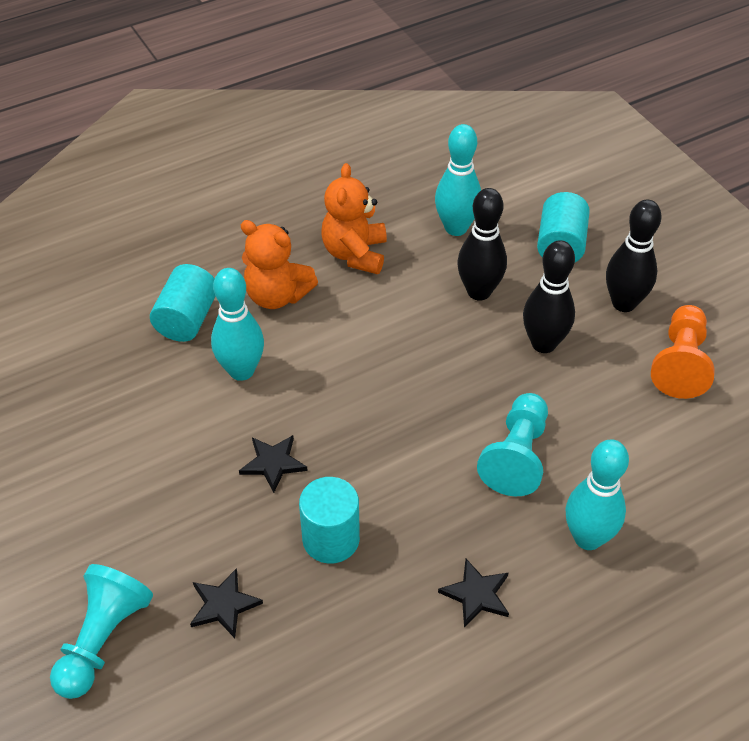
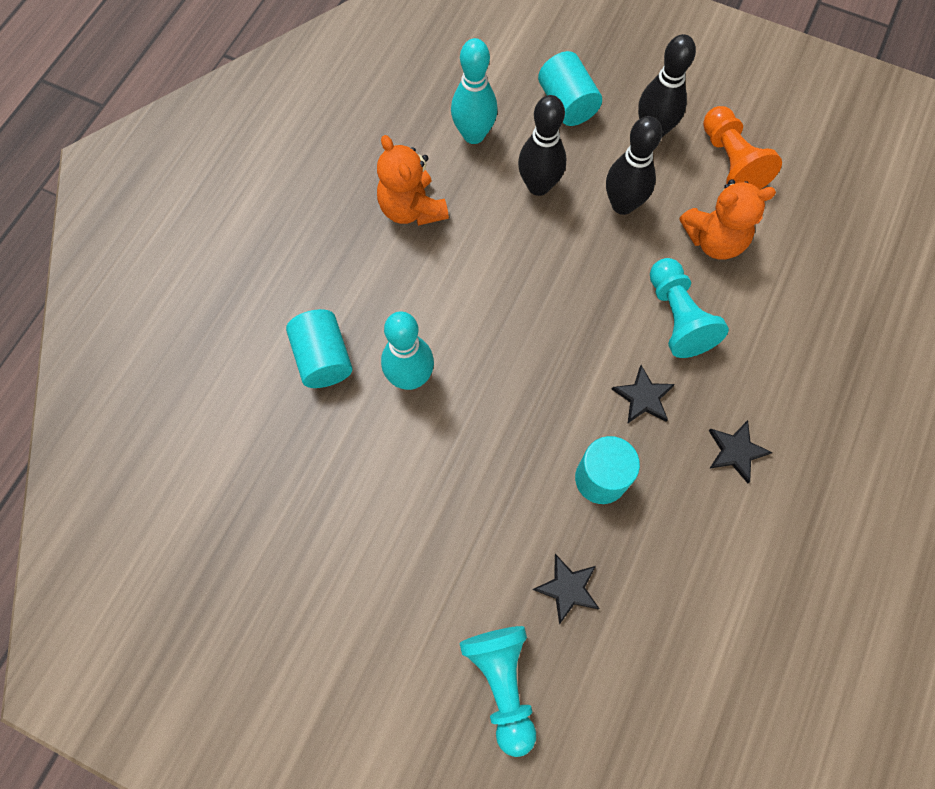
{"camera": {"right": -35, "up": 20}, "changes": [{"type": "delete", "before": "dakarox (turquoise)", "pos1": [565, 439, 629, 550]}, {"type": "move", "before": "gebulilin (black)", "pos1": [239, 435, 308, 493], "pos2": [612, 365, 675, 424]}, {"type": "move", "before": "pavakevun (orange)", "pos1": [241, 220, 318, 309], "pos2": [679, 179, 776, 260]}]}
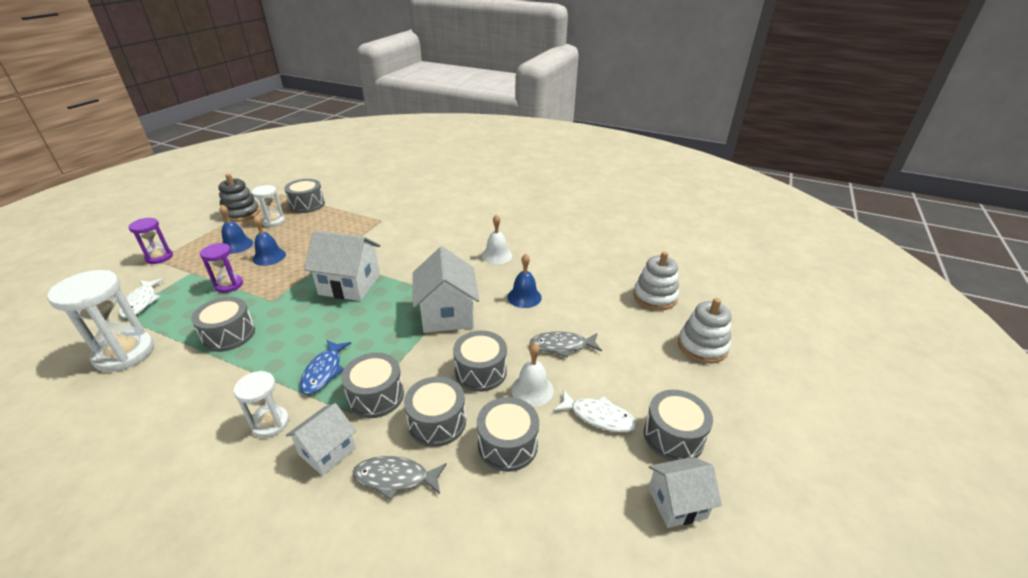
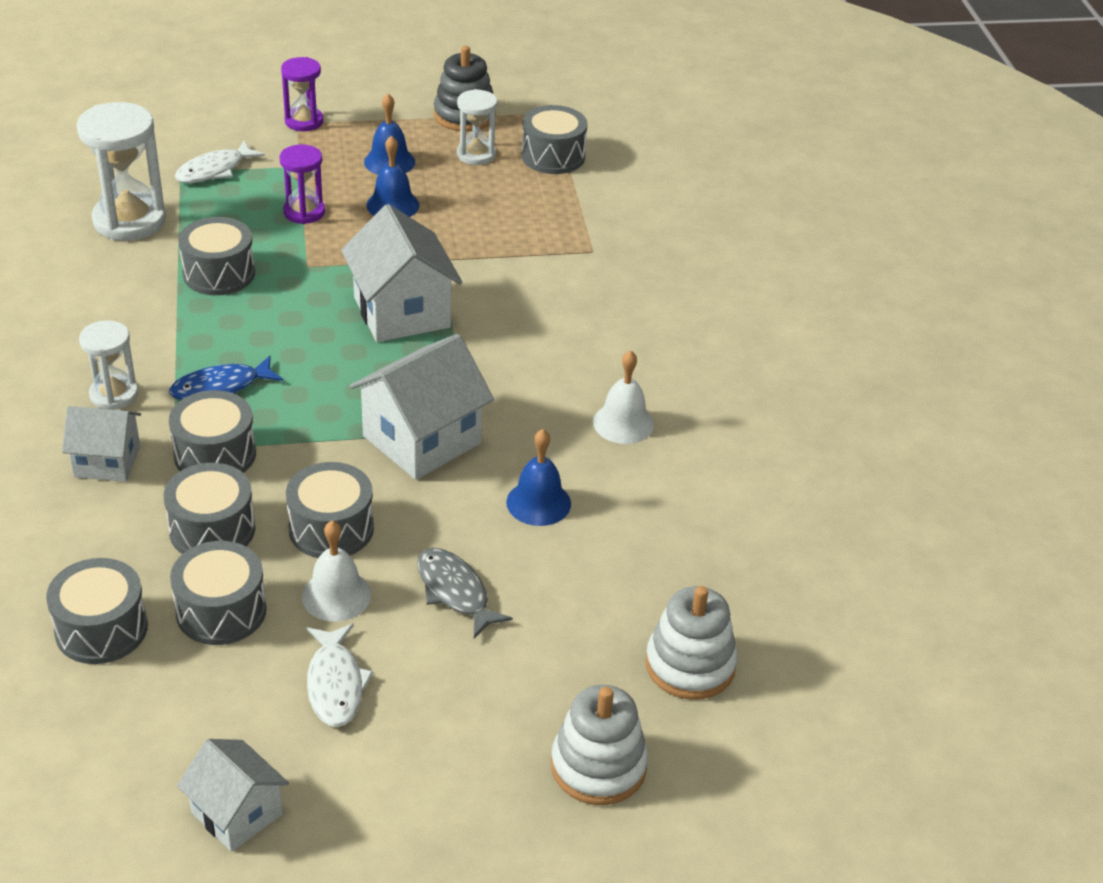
{"camera": {"right": 55, "up": 5}, "changes": [{"type": "delete", "before": "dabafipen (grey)", "pos1": [353, 456, 447, 500]}, {"type": "move", "before": "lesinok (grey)", "pos1": [644, 390, 713, 461], "pos2": [46, 558, 148, 664]}]}
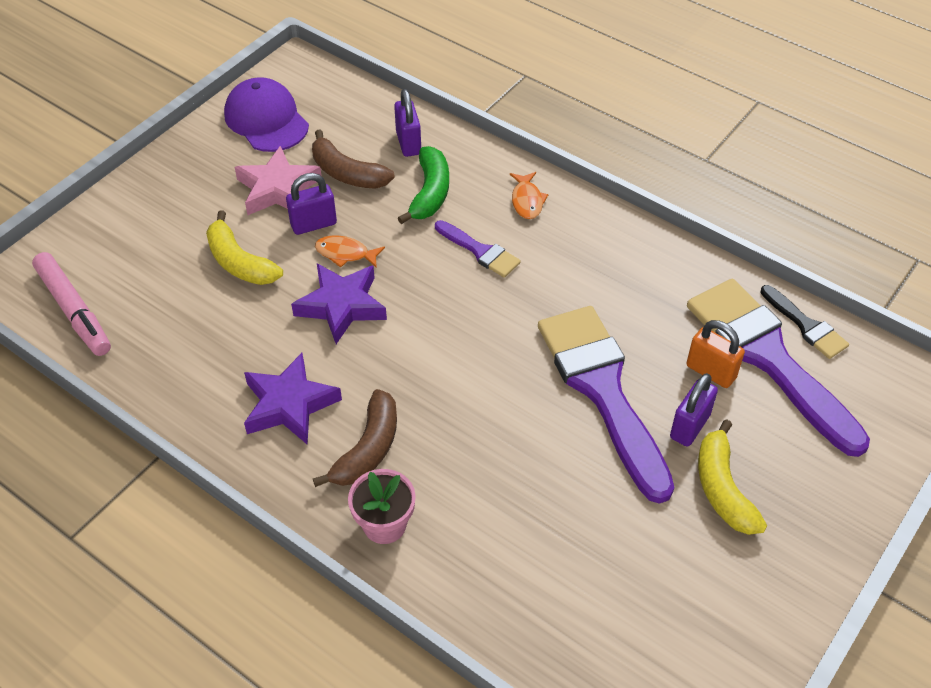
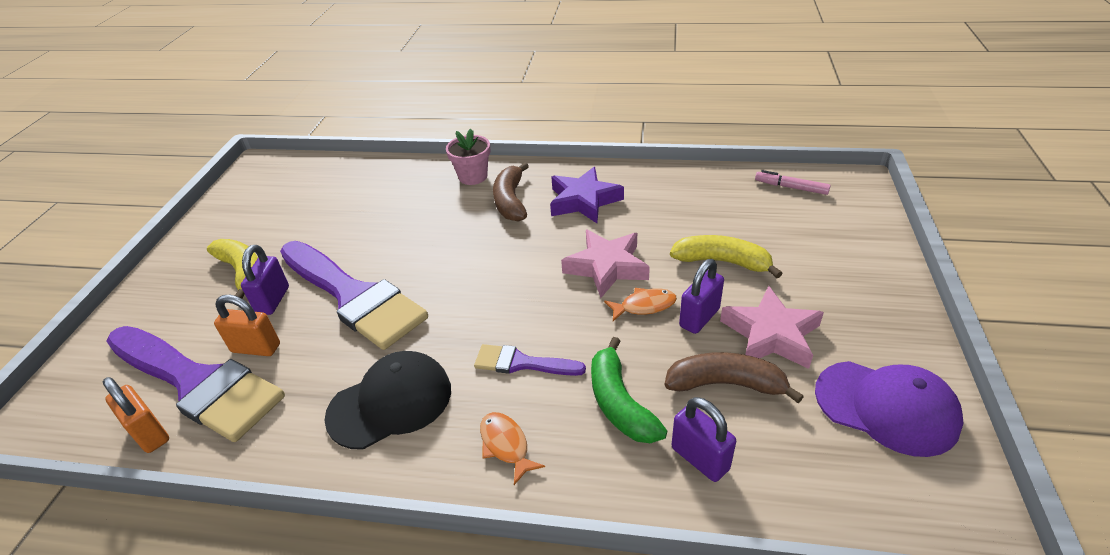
{"camera": {"right": 155, "up": -10}, "changes": [{"type": "insert", "after": "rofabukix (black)", "pos2": [324, 351, 451, 450]}, {"type": "replace", "before": "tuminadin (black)", "after": "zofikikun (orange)", "pos1": [760, 285, 849, 359], "pos2": [103, 377, 169, 453]}, {"type": "recolor", "before": "gebulilin (purple)", "after": "gebulilin (pink)", "pos1": [291, 264, 387, 344], "pos2": [561, 230, 650, 298]}, {"type": "resize", "before": "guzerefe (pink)", "pos1": [32, 252, 111, 356], "pos2": [755, 170, 831, 195], "scale": 0.6}]}
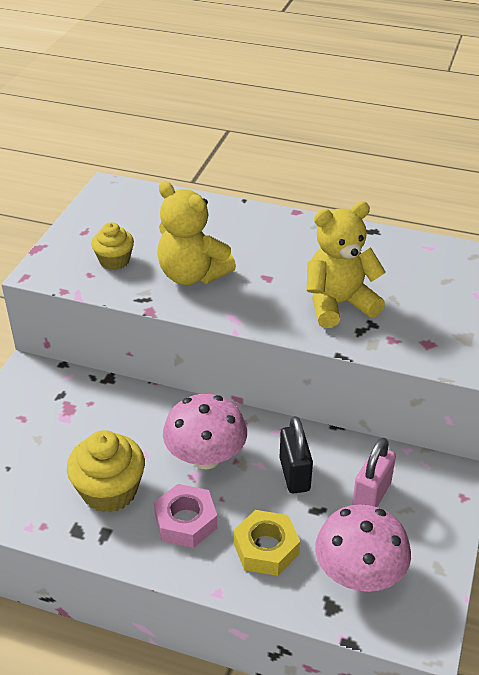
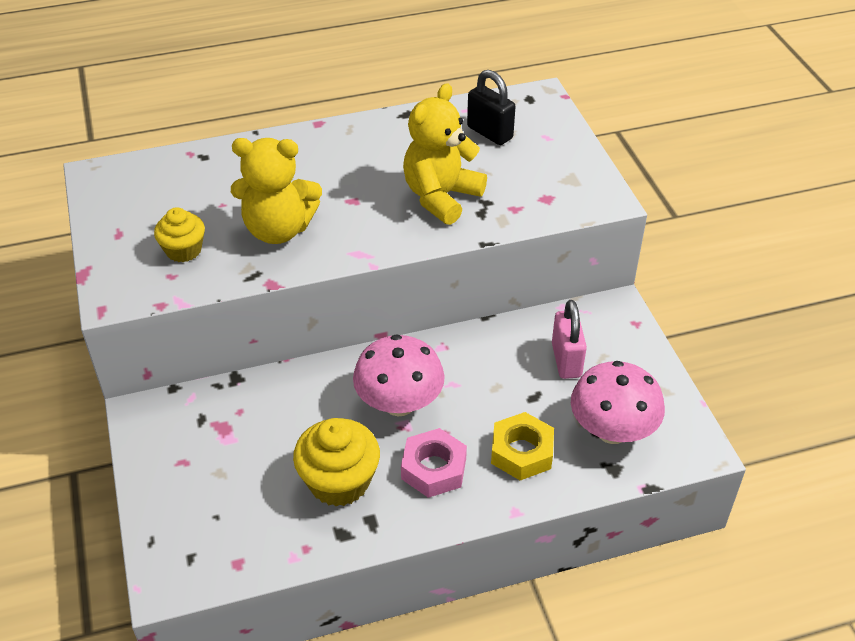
{"camera": {"right": -35, "up": 5}, "changes": [{"type": "move", "before": "zofikikun (black)", "pos1": [280, 416, 313, 494], "pos2": [467, 70, 516, 145]}]}
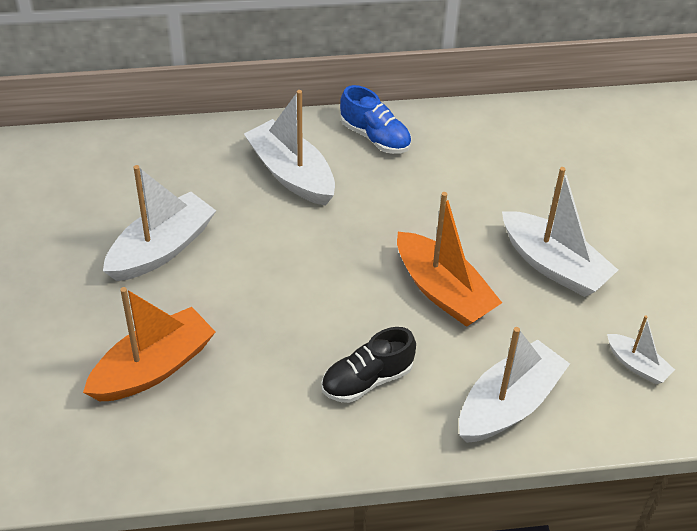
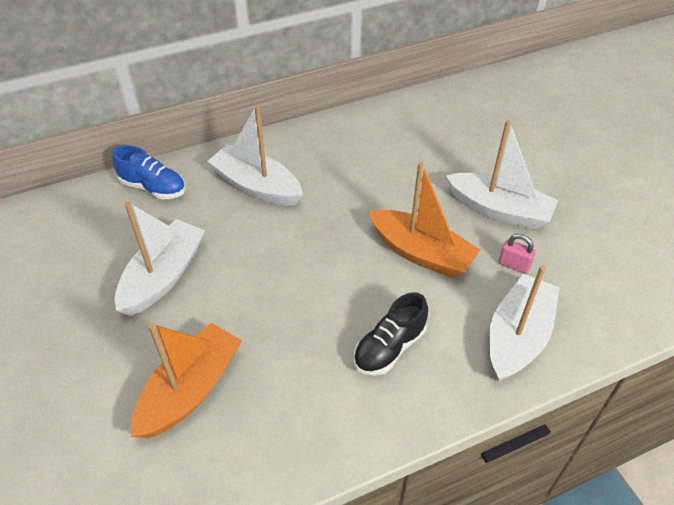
{"camera": {"right": -15, "up": 0}, "changes": [{"type": "delete", "before": "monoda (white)", "pos1": [607, 315, 675, 384]}, {"type": "insert", "after": "zofikikun (pink)", "pos2": [499, 234, 536, 274]}, {"type": "move", "before": "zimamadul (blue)", "pos1": [340, 85, 411, 154], "pos2": [112, 145, 185, 199]}]}
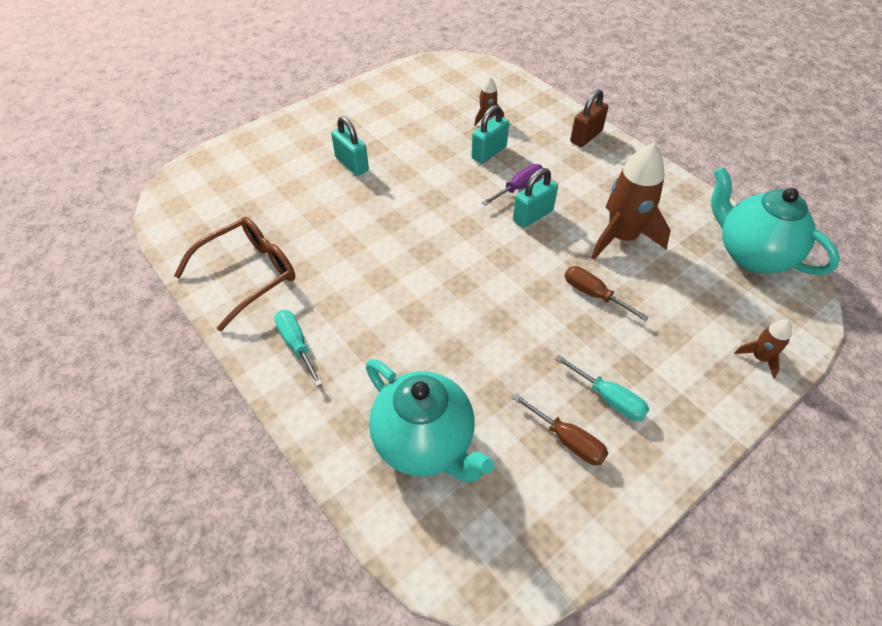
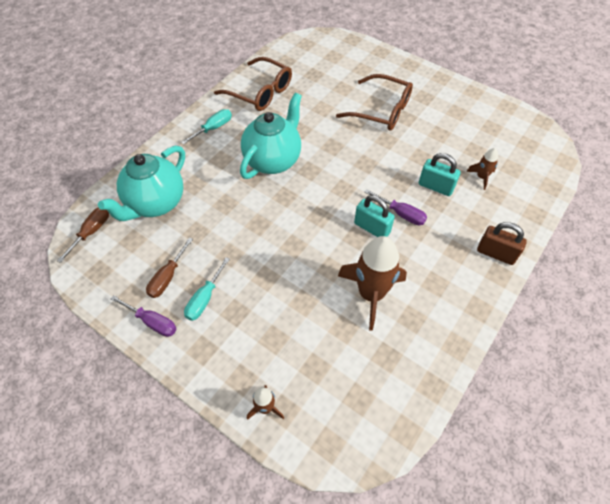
{"camera": {"right": 75, "up": 5}, "changes": [{"type": "insert", "after": "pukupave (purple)", "pos2": [111, 295, 176, 337]}, {"type": "move", "before": "pukupave (brown)", "pos1": [565, 266, 649, 321], "pos2": [57, 207, 109, 263]}, {"type": "move", "before": "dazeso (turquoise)", "pos1": [711, 167, 840, 275], "pos2": [240, 93, 302, 179]}, {"type": "replace", "before": "zofikikun (turquoise)", "after": "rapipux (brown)", "pos1": [331, 116, 369, 176], "pos2": [336, 74, 413, 130]}]}
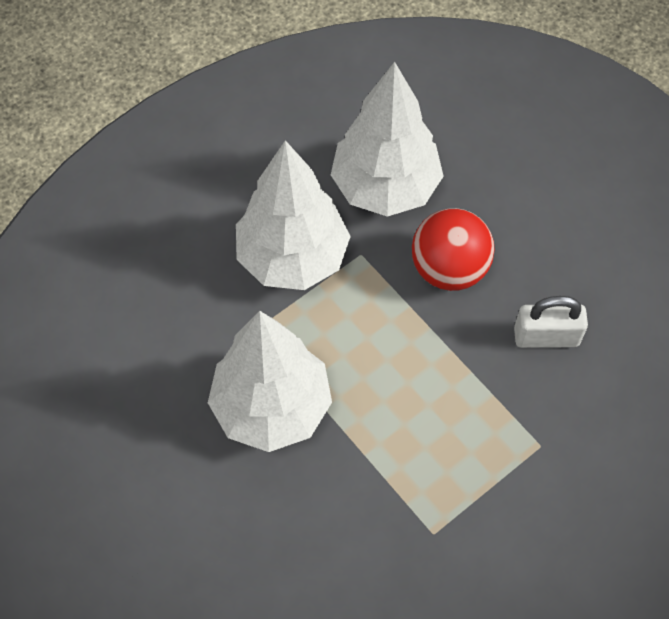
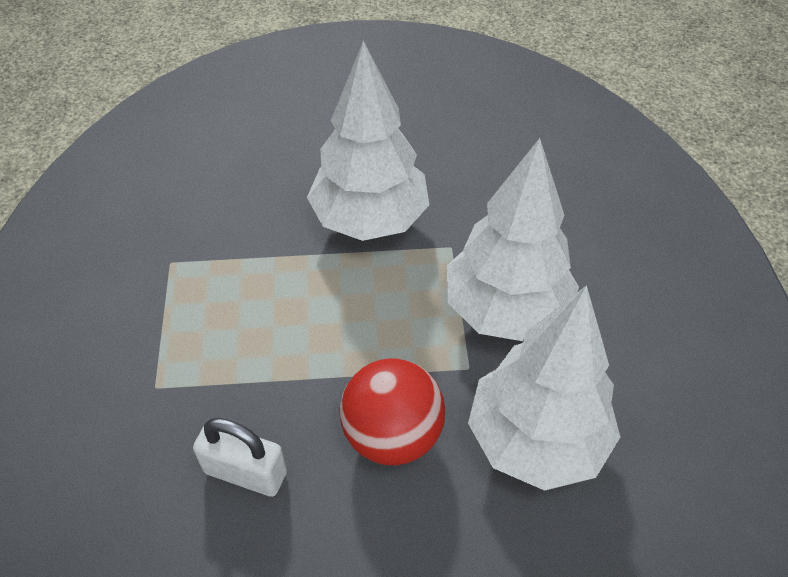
{"camera": {"right": 125, "up": -10}, "changes": [{"type": "rotate", "before": "zofikikun (white)", "pos1": [514, 296, 588, 348], "pos2": [193, 418, 287, 497], "turn": 75}]}
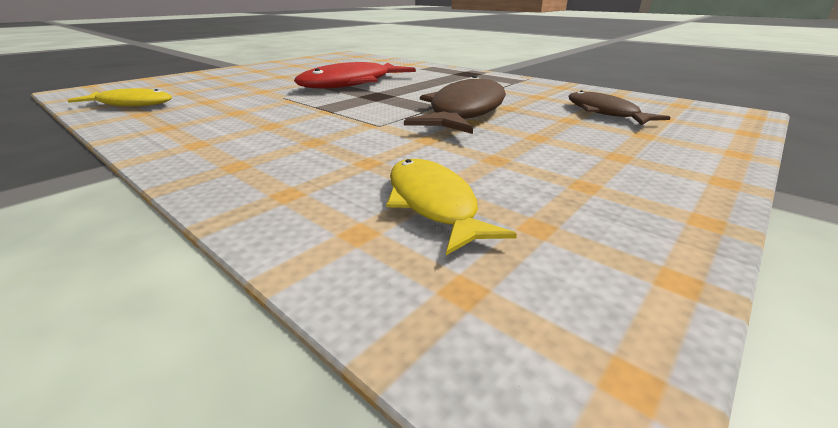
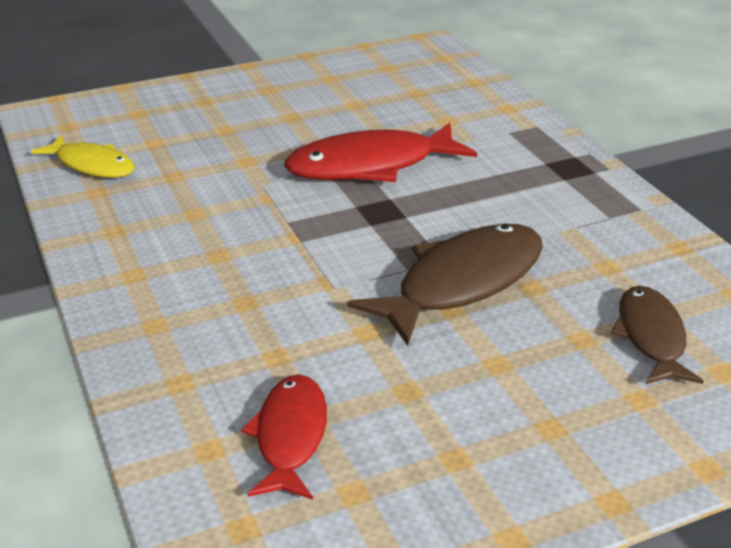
{"camera": {"right": 25, "up": 5}, "changes": [{"type": "recolor", "before": "dabafipen (yellow)", "after": "dabafipen (red)", "pos1": [386, 159, 517, 255], "pos2": [241, 374, 327, 500]}]}
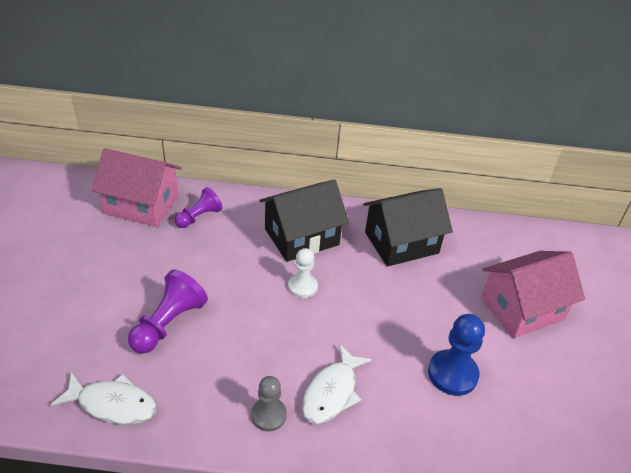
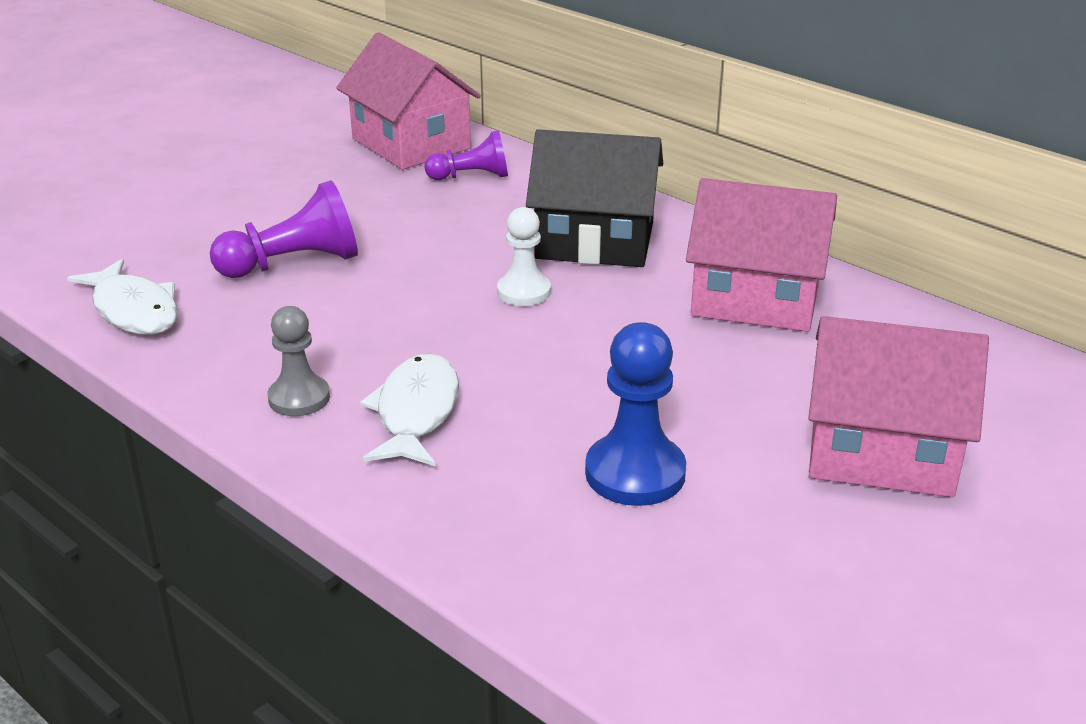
{"camera": {"right": 40, "up": -10}, "changes": [{"type": "recolor", "before": "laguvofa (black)", "after": "laguvofa (pink)", "pos1": [363, 188, 453, 267], "pos2": [686, 178, 837, 332]}, {"type": "rotate", "before": "dabafipen (white)", "pos1": [302, 344, 372, 424], "pos2": [360, 354, 459, 466], "turn": 120}]}
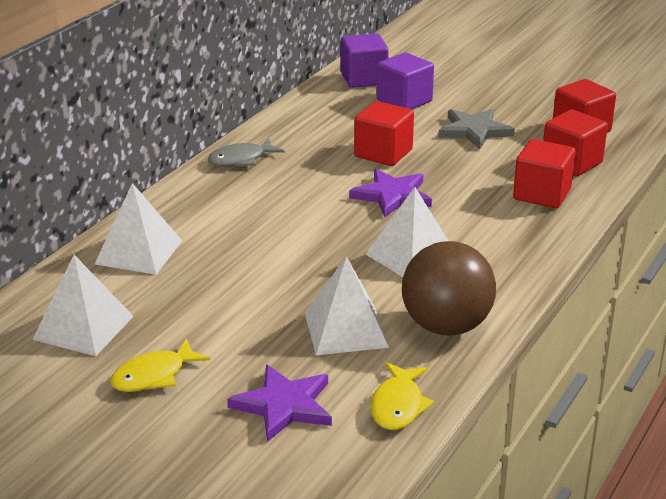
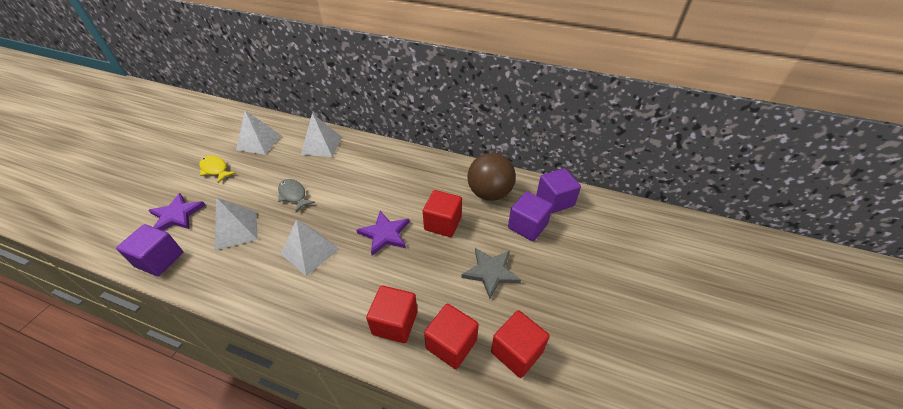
{"camera": {"right": 80, "up": 15}, "changes": [{"type": "move", "before": "dabafipen (grey)", "pos1": [208, 138, 285, 167], "pos2": [278, 179, 315, 212]}, {"type": "move", "before": "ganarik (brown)", "pos1": [402, 241, 496, 336], "pos2": [467, 153, 516, 201]}, {"type": "replace", "before": "dabafipen (yellow)", "after": "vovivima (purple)", "pos1": [370, 362, 434, 430], "pos2": [116, 224, 183, 276]}]}
